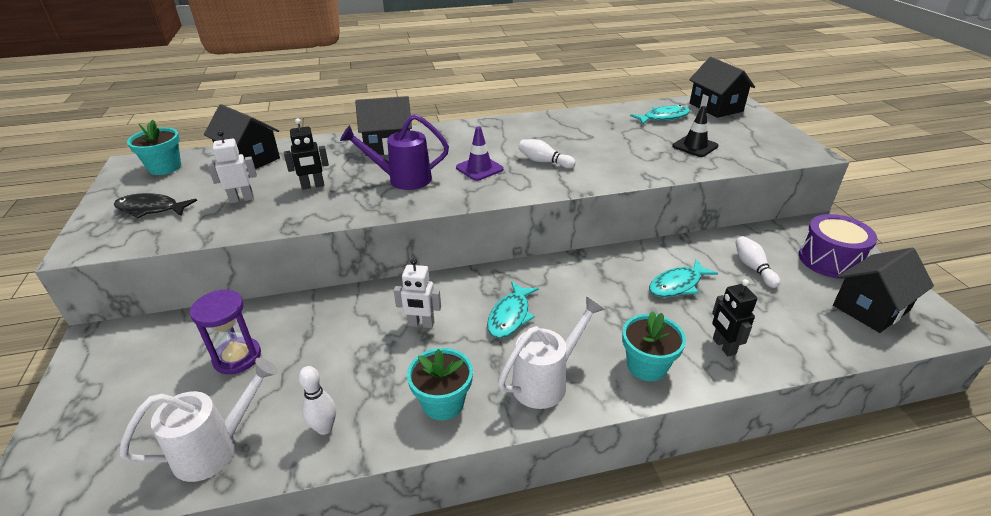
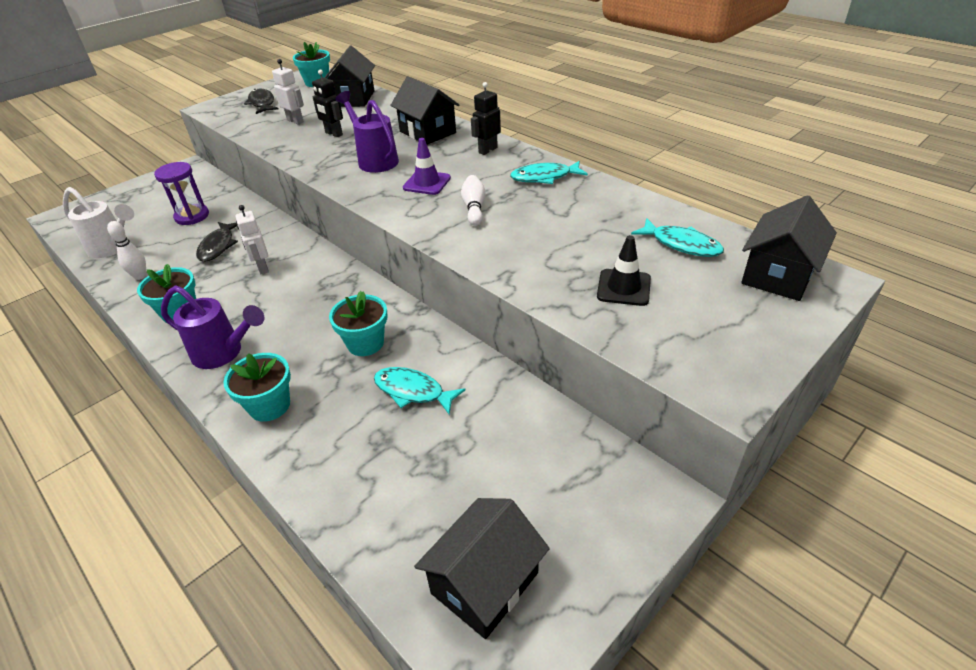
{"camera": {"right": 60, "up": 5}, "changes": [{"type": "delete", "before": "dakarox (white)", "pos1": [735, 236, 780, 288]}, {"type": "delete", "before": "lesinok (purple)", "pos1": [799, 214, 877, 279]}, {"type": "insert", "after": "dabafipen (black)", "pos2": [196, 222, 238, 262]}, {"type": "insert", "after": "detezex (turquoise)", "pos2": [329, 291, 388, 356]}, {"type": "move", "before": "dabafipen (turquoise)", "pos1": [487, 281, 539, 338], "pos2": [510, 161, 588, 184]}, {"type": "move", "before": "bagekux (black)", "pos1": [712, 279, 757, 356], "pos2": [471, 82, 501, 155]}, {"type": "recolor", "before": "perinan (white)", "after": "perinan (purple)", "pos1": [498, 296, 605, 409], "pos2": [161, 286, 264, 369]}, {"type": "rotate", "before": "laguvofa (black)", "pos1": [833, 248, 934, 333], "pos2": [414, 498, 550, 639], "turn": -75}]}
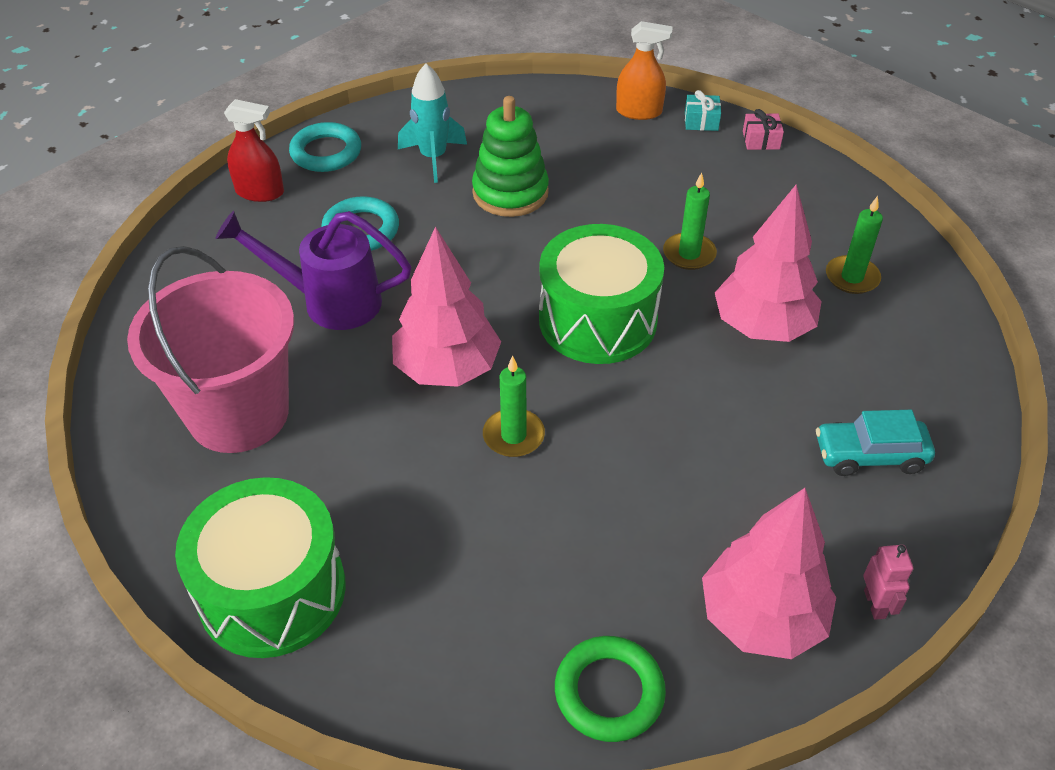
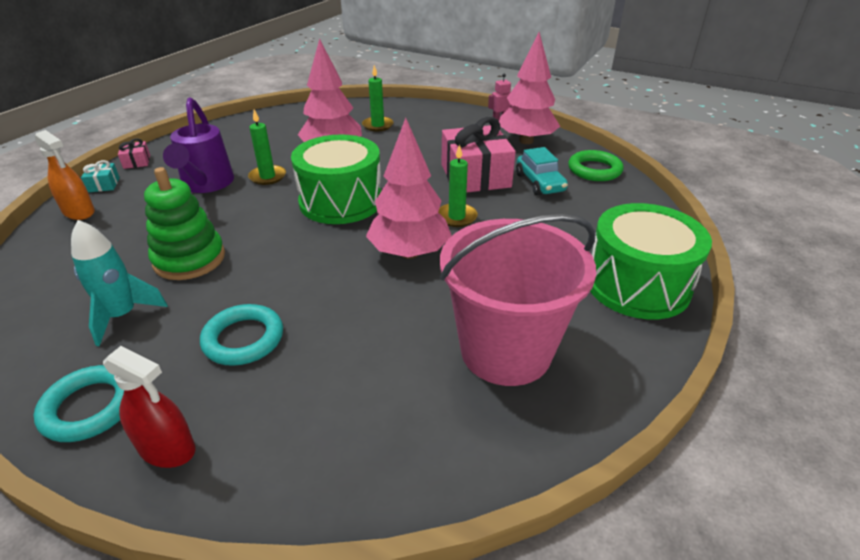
{"camera": {"right": -105, "up": -10}, "changes": [{"type": "insert", "after": "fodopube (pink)", "pos2": [441, 117, 516, 193]}, {"type": "move", "before": "perinan (purple)", "pos1": [215, 211, 412, 330], "pos2": [163, 97, 234, 193]}, {"type": "move", "before": "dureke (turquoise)", "pos1": [816, 410, 935, 476], "pos2": [516, 147, 568, 196]}, {"type": "move", "before": "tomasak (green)", "pos1": [826, 196, 883, 294], "pos2": [362, 65, 394, 131]}, {"type": "rotate", "before": "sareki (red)", "pos1": [224, 99, 284, 202], "pos2": [103, 346, 195, 468], "turn": 120}, {"type": "rotate", "before": "sareki (orange)", "pos1": [616, 21, 673, 120], "pos2": [35, 130, 95, 220], "turn": 135}]}
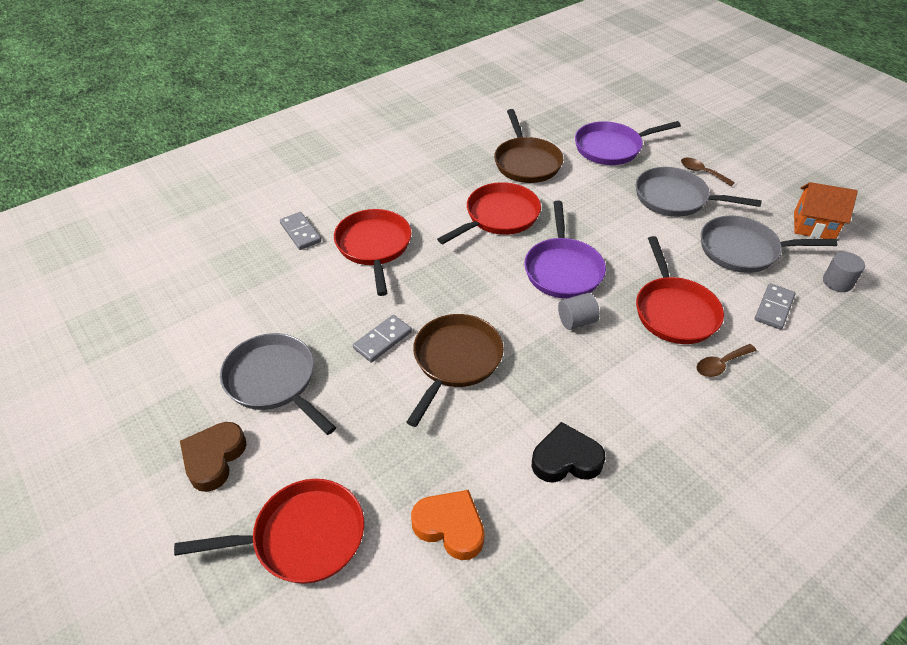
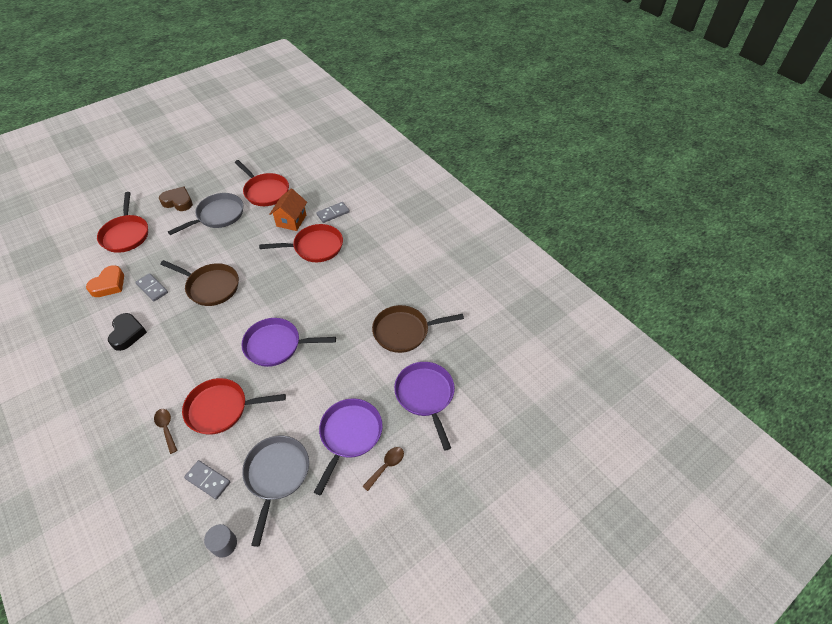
{"camera": {"right": 90, "up": 5}, "changes": [{"type": "delete", "before": "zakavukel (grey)", "pos1": [558, 293, 600, 330]}, {"type": "move", "before": "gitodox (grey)", "pos1": [353, 315, 412, 362], "pos2": [135, 273, 168, 301]}, {"type": "move", "before": "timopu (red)", "pos1": [437, 182, 541, 244], "pos2": [235, 160, 289, 206]}, {"type": "move", "before": "laguvofa (orange)", "pos1": [794, 182, 858, 239], "pos2": [269, 189, 307, 231]}, {"type": "recolor", "before": "timopu (grey)", "after": "timopu (purple)", "pos1": [636, 167, 762, 217], "pos2": [314, 398, 383, 495]}]}
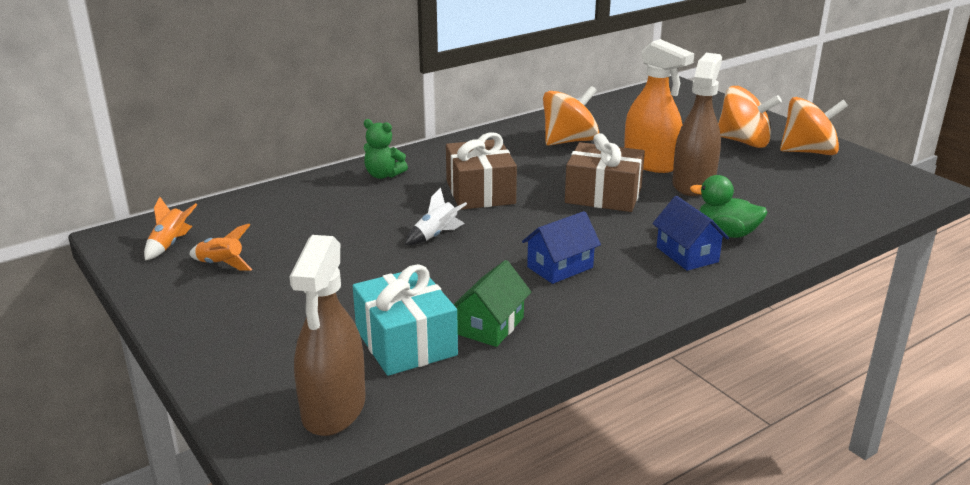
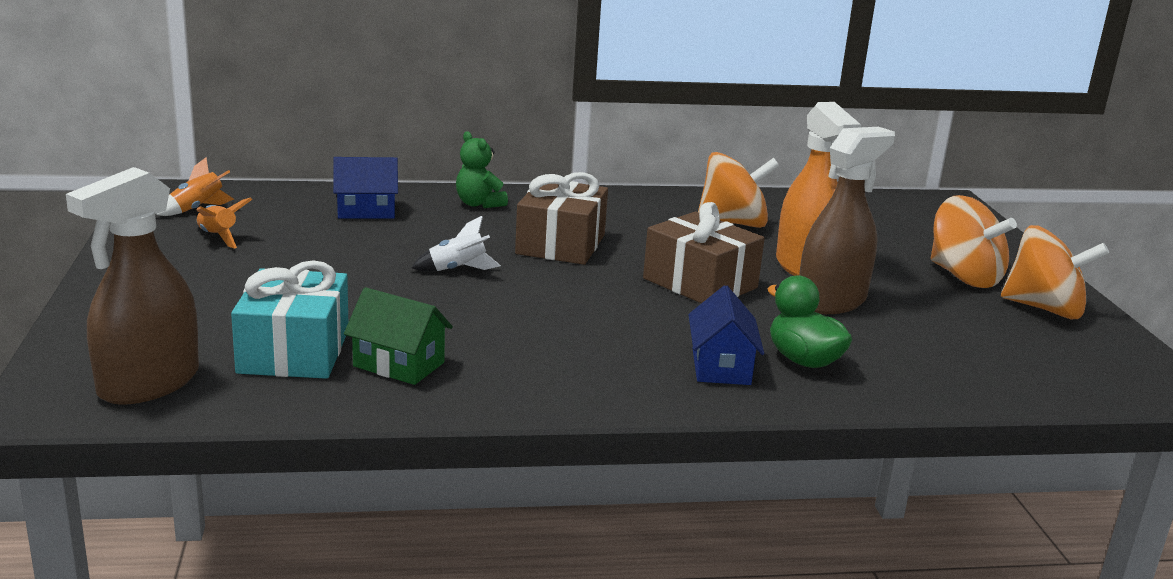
{"camera": {"right": 25, "up": -5}, "changes": [{"type": "move", "before": "laguvofa (blue)", "pos1": [522, 211, 601, 284], "pos2": [333, 157, 398, 219]}, {"type": "rotate", "before": "laguvofa (green)", "pos1": [453, 260, 531, 347], "pos2": [344, 287, 453, 385], "turn": 60}]}
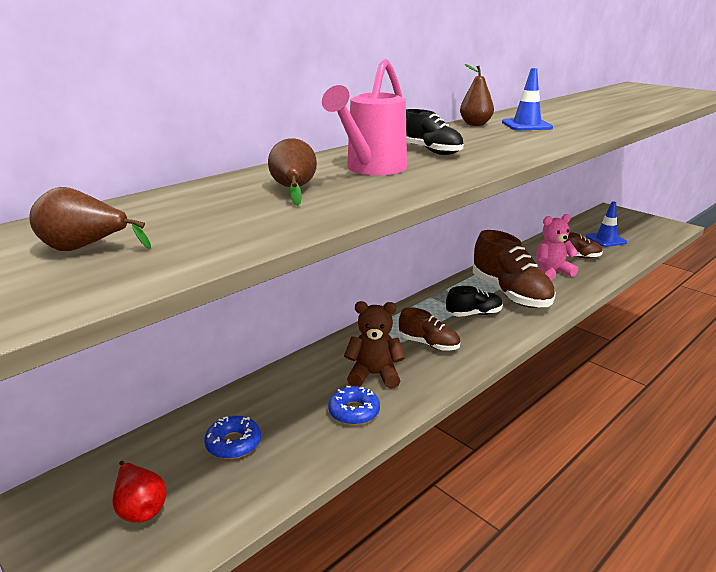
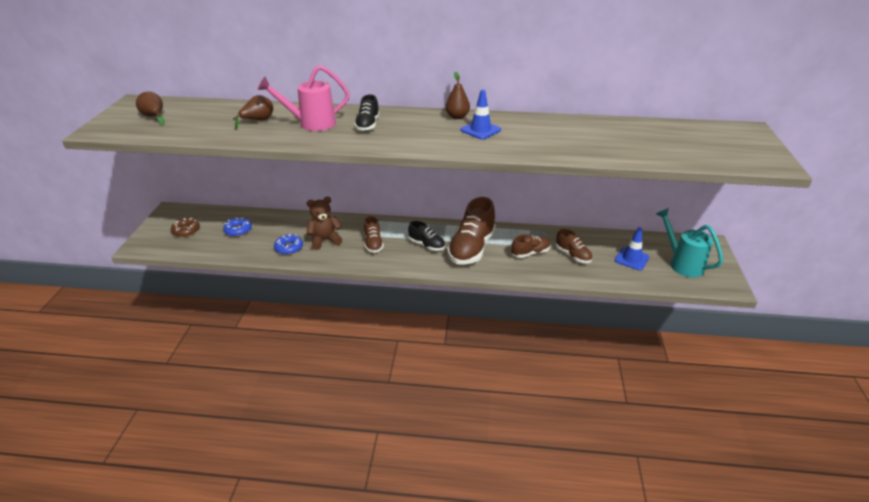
{"camera": {"right": 50, "up": 10}, "changes": [{"type": "insert", "after": "perinan (turquoise)", "pos2": [656, 208, 723, 277]}, {"type": "replace", "before": "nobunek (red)", "after": "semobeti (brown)", "pos1": [113, 461, 166, 523], "pos2": [171, 218, 200, 237]}, {"type": "replace", "before": "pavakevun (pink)", "after": "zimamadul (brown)", "pos1": [536, 214, 578, 280], "pos2": [511, 234, 550, 258]}, {"type": "rotate", "before": "pavakevun (brown)", "pos1": [344, 301, 405, 389], "pos2": [307, 197, 342, 250], "turn": -75}]}
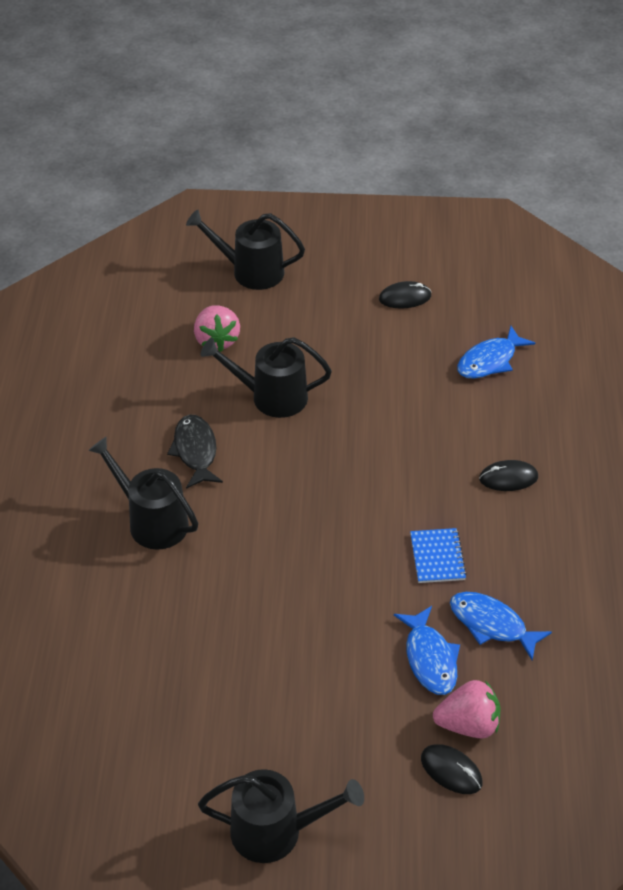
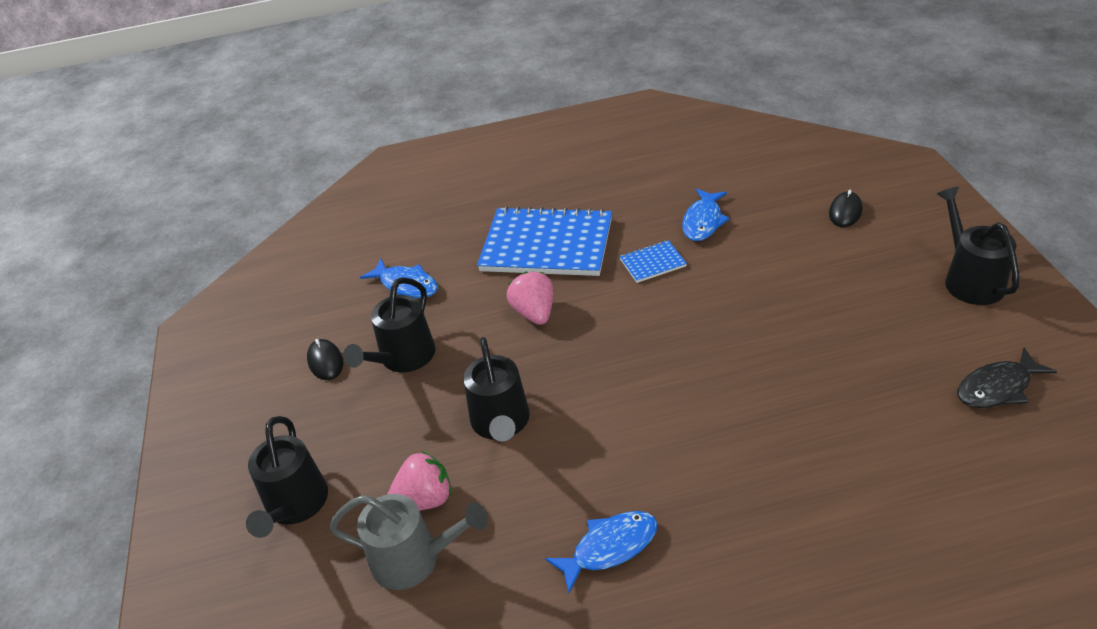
{"camera": {"right": -100, "up": -5}, "changes": [{"type": "insert", "after": "perinan (grey)", "pos2": [329, 494, 488, 590]}, {"type": "move", "before": "perinan (black)", "pos1": [88, 437, 198, 550], "pos2": [343, 277, 436, 372]}, {"type": "move", "before": "dabafipen (black)", "pos1": [167, 415, 223, 489], "pos2": [957, 347, 1057, 408]}, {"type": "move", "before": "dabafipen (blue)", "pos1": [394, 606, 460, 695], "pos2": [545, 511, 658, 593]}, {"type": "move", "before": "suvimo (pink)", "pos1": [433, 680, 501, 738], "pos2": [507, 272, 554, 325]}, {"type": "replace", "before": "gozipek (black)", "after": "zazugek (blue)", "pos1": [479, 460, 538, 491], "pos2": [477, 206, 612, 276]}]}
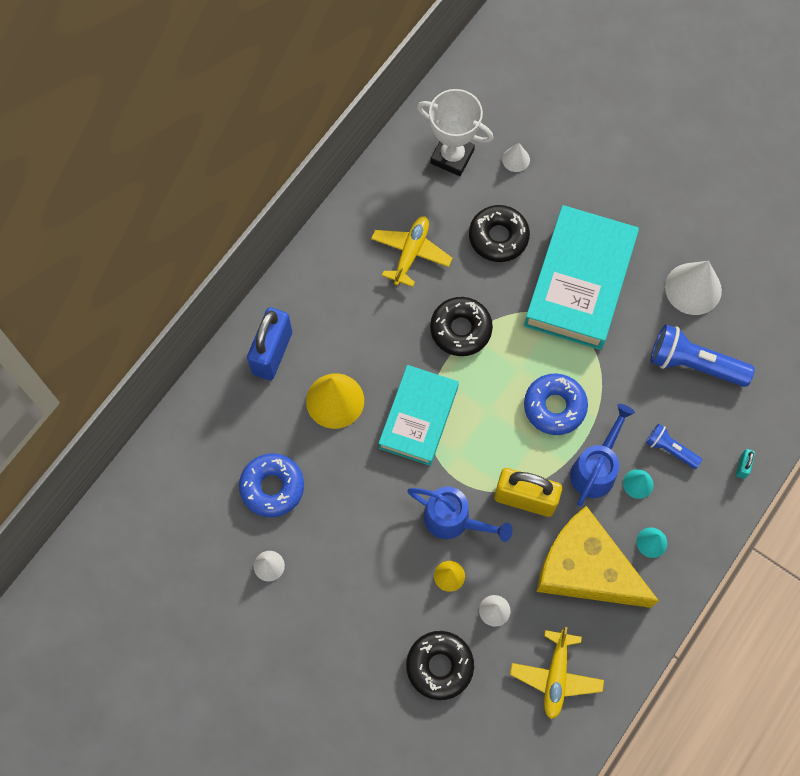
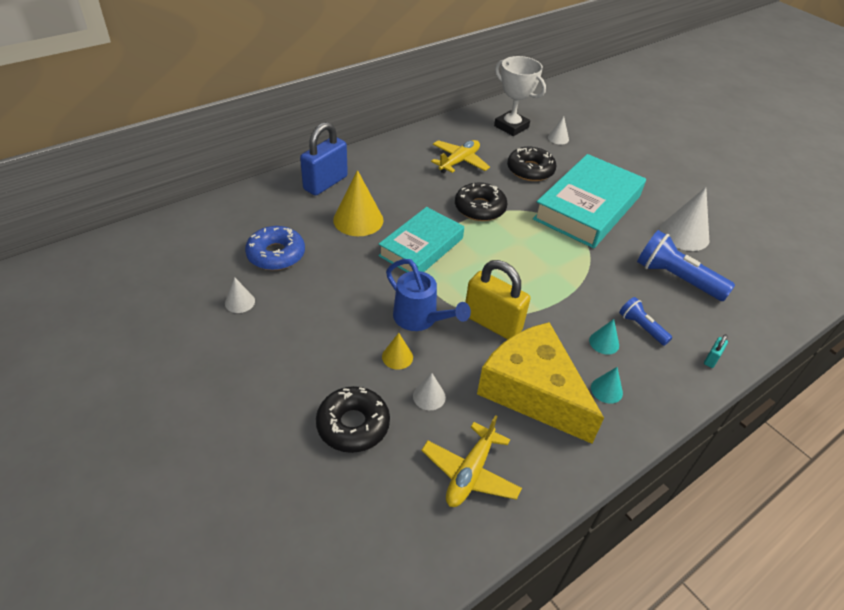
{"camera": {"right": 15, "up": -25}, "changes": [{"type": "delete", "before": "semobeti (blue)", "pos1": [524, 373, 588, 435]}, {"type": "delete", "before": "perinan (blue)", "pos1": [570, 404, 635, 506]}]}
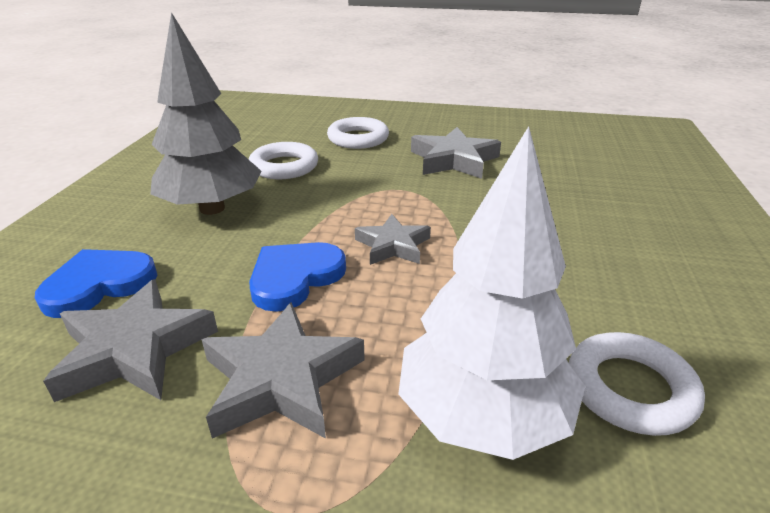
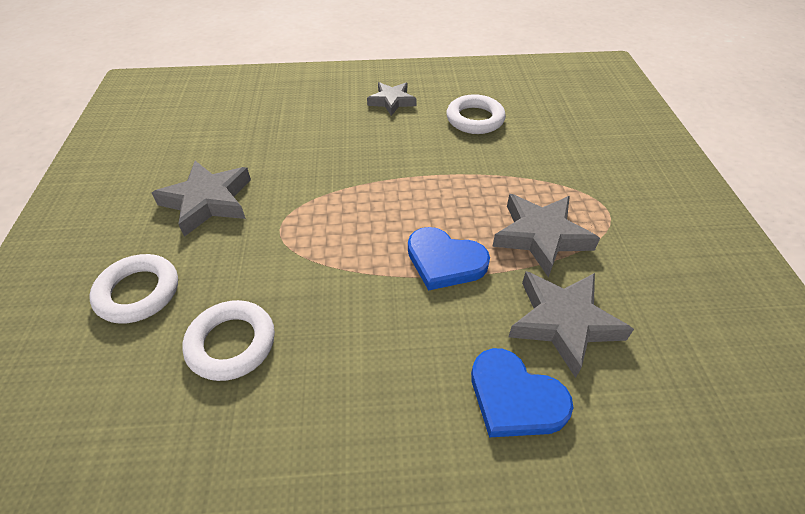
{"camera": {"right": -105, "up": 15}, "changes": [{"type": "delete", "before": "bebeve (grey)", "pos1": [150, 12, 262, 215]}, {"type": "delete", "before": "bebeve (white)", "pos1": [398, 126, 585, 460]}, {"type": "move", "before": "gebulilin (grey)", "pos1": [355, 214, 431, 265], "pos2": [367, 82, 417, 116]}]}
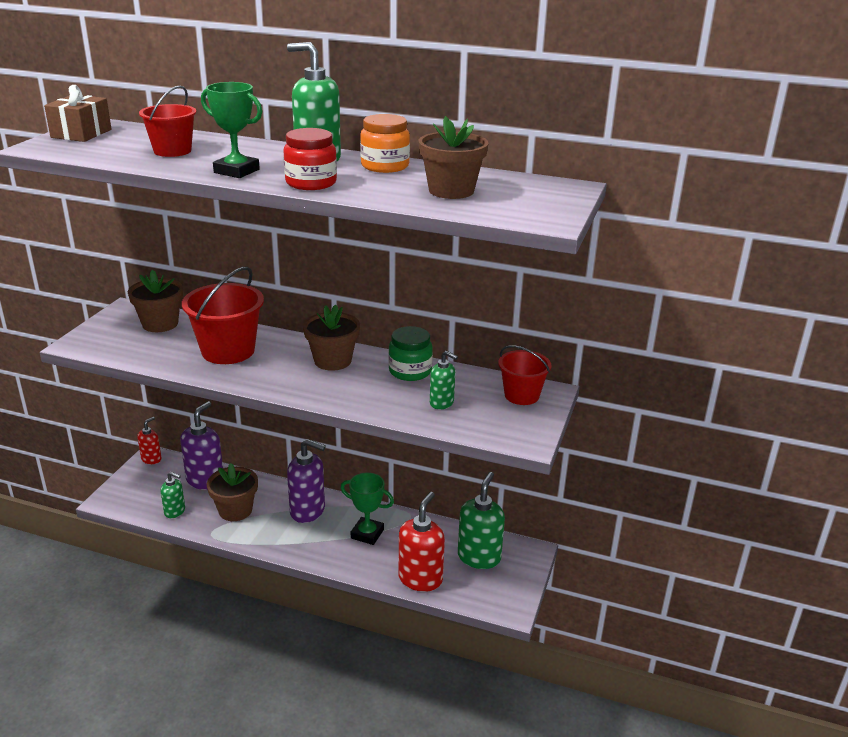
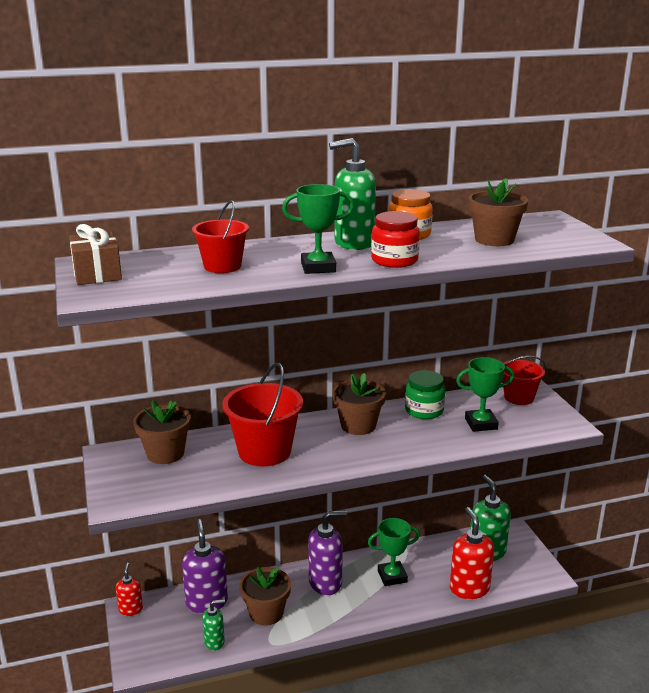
{"camera": {"right": -35, "up": -5}, "changes": [{"type": "replace", "before": "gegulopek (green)", "after": "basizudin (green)", "pos1": [430, 351, 458, 410], "pos2": [456, 357, 514, 432]}]}
